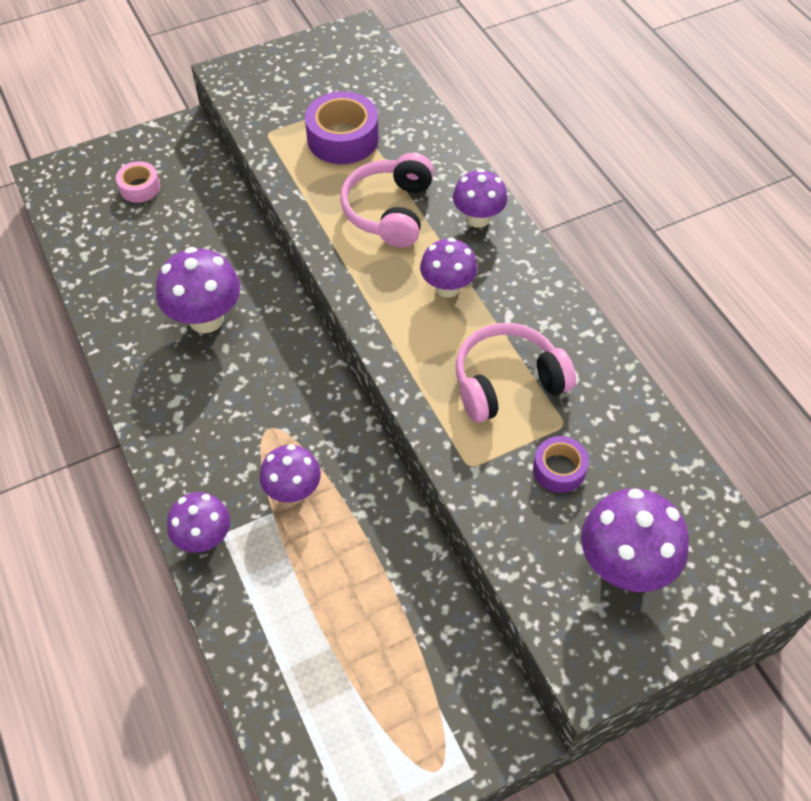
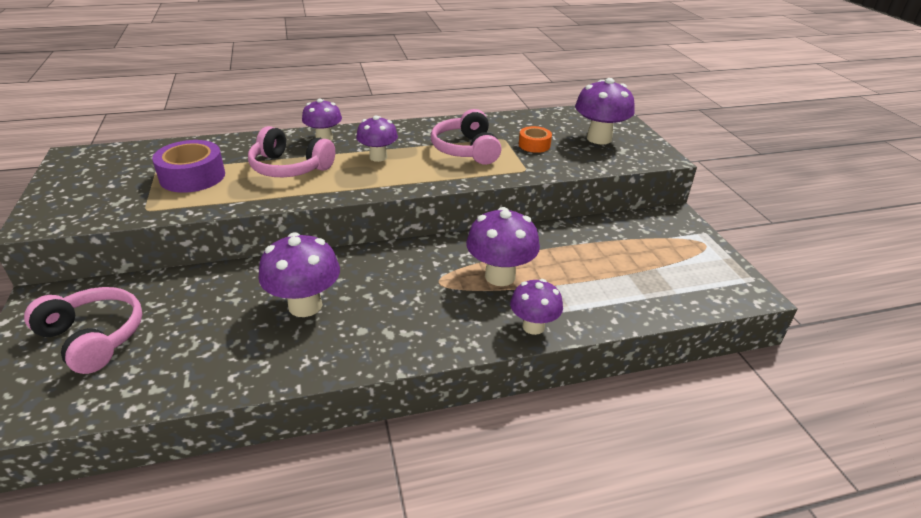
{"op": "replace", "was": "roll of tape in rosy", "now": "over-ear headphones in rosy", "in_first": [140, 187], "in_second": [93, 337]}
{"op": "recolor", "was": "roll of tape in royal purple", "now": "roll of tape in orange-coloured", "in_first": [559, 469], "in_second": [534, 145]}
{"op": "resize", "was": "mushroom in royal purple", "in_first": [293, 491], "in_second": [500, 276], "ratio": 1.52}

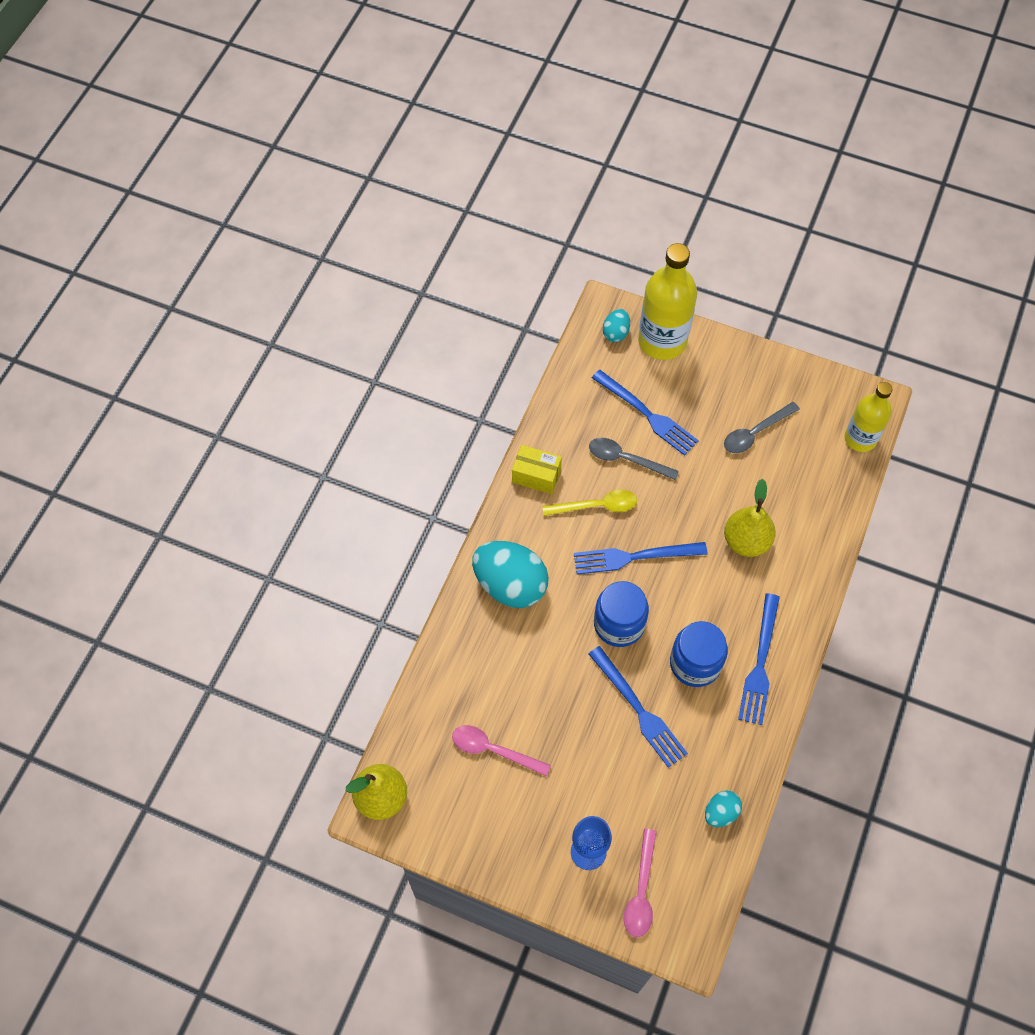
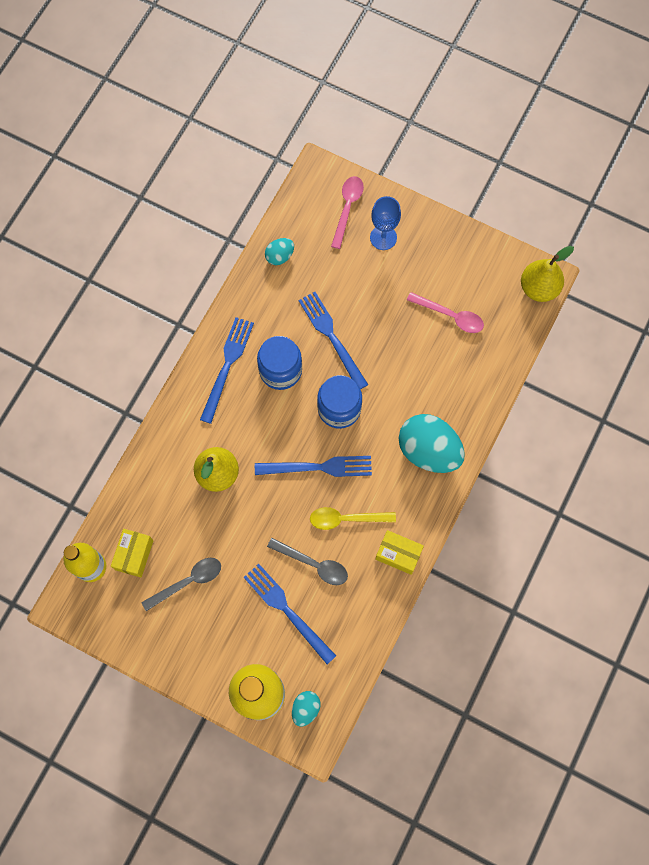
{"op": "insert", "now": "package in yellow", "in_second": [134, 555]}

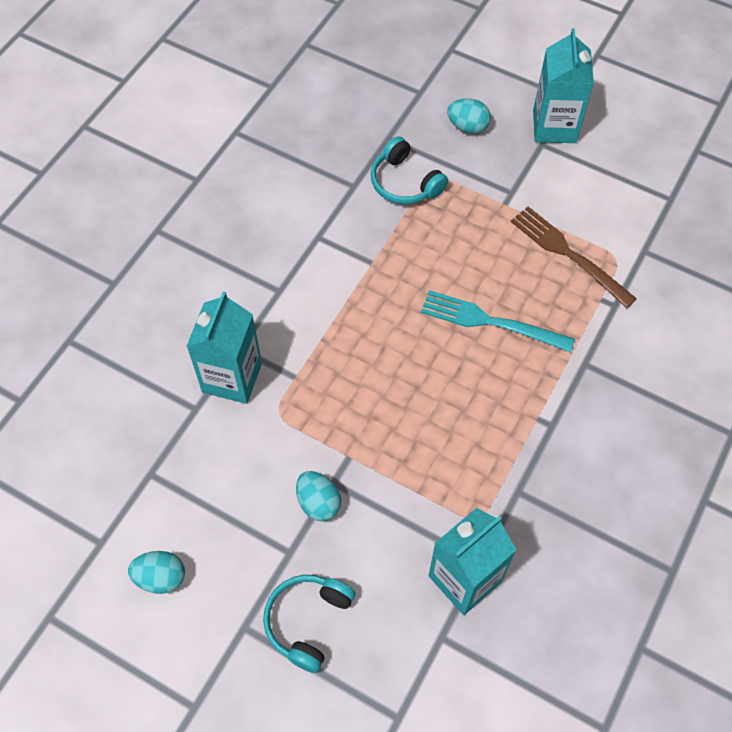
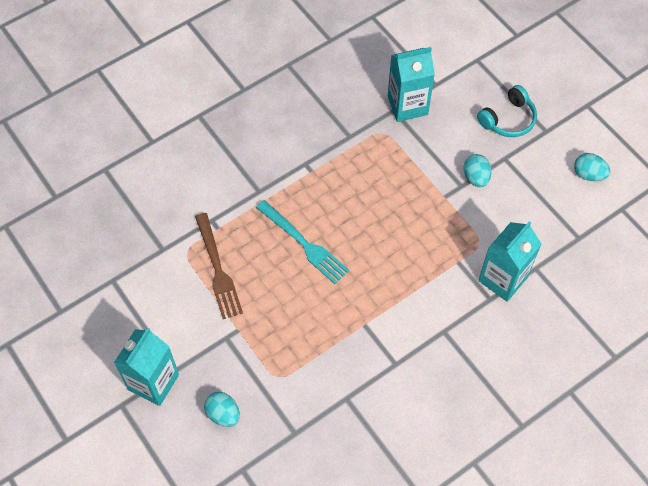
{"op": "delete", "was": "over-ear headphones in aqua", "in_first": [404, 183]}

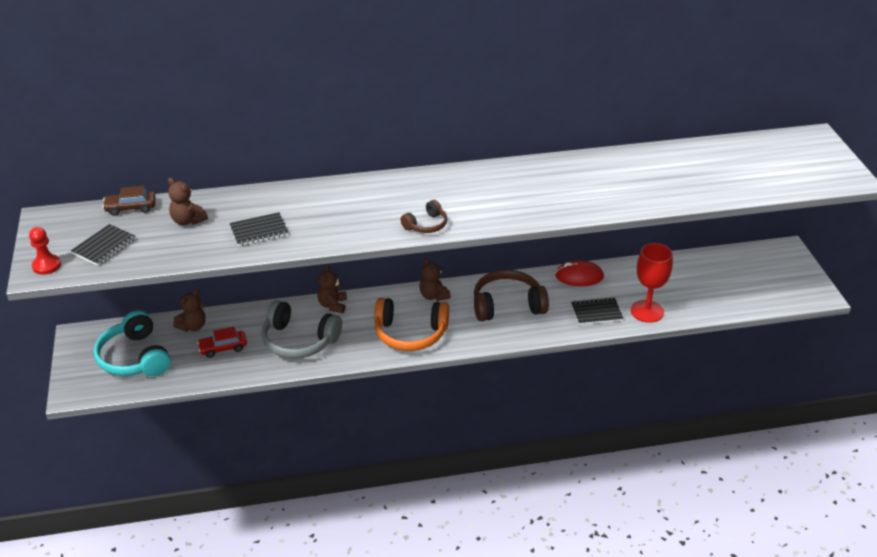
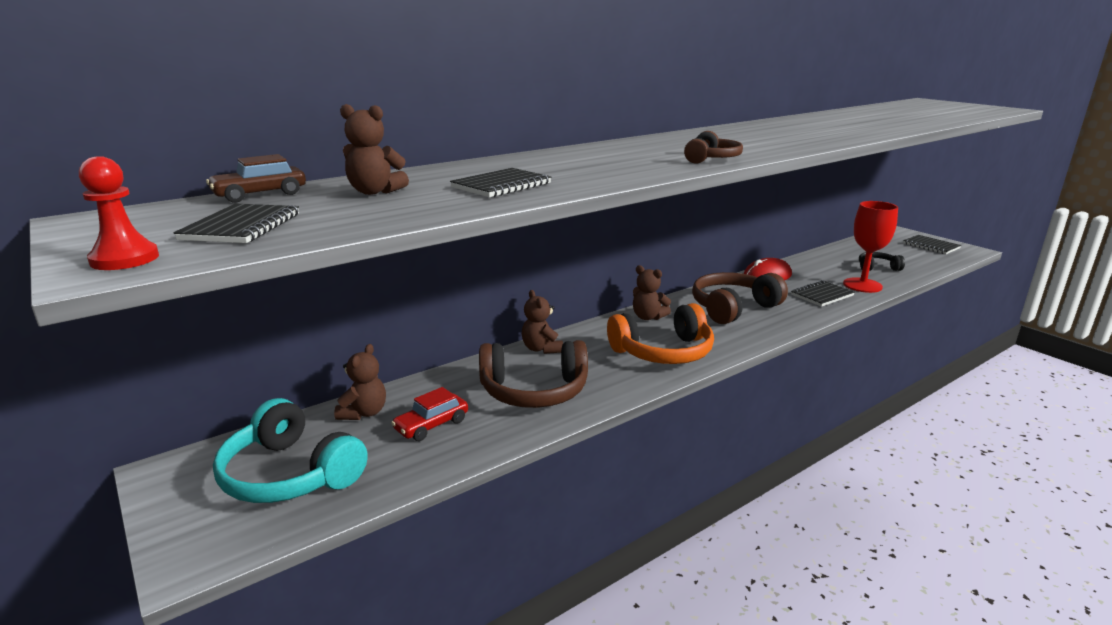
{"op": "insert", "now": "over-ear headphones in black", "in_second": [877, 267]}
{"op": "insert", "now": "exercise book in black", "in_second": [931, 246]}
{"op": "recolor", "was": "over-ear headphones in gray", "now": "over-ear headphones in brown", "in_first": [299, 341], "in_second": [534, 391]}

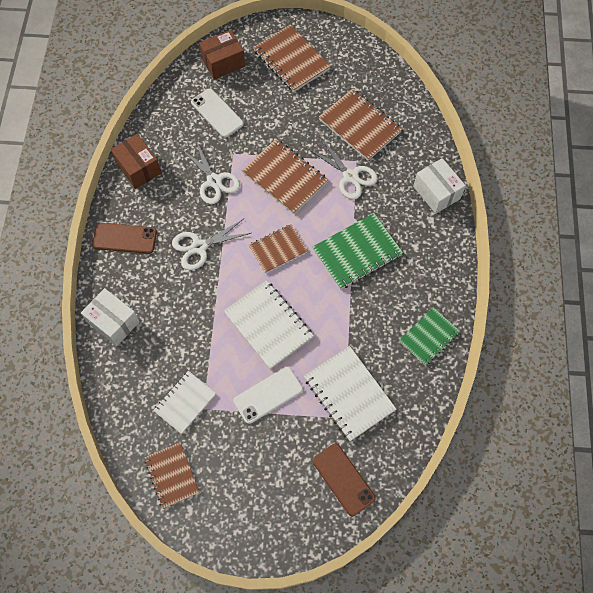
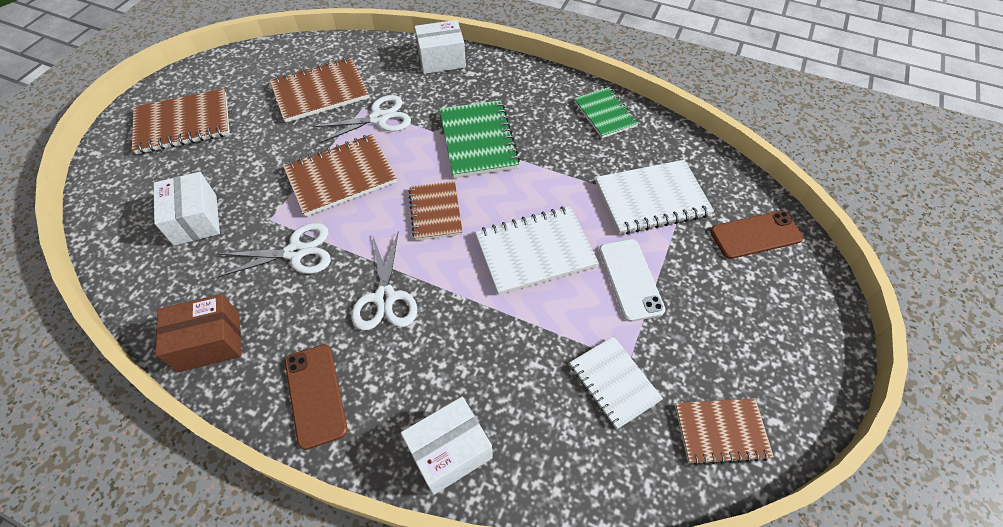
{"op": "delete", "was": "package in brown", "in_first": [223, 62]}
{"op": "replace", "was": "mobile phone in white", "now": "package in white", "in_first": [217, 113], "in_second": [195, 220]}
{"op": "rotate", "was": "mobile phone in brown", "in_first": [125, 238], "in_second": [315, 395], "clockwise": -45}

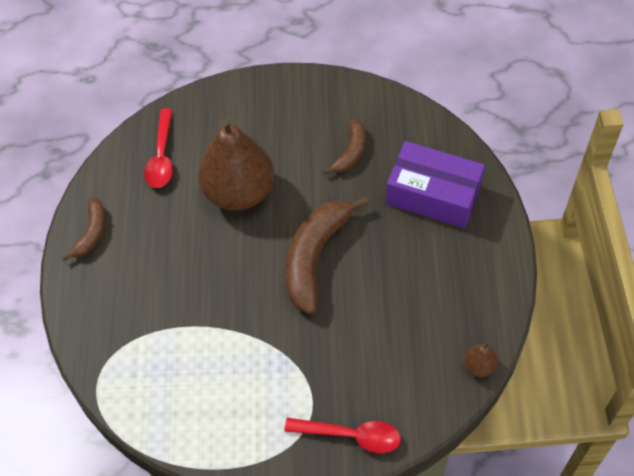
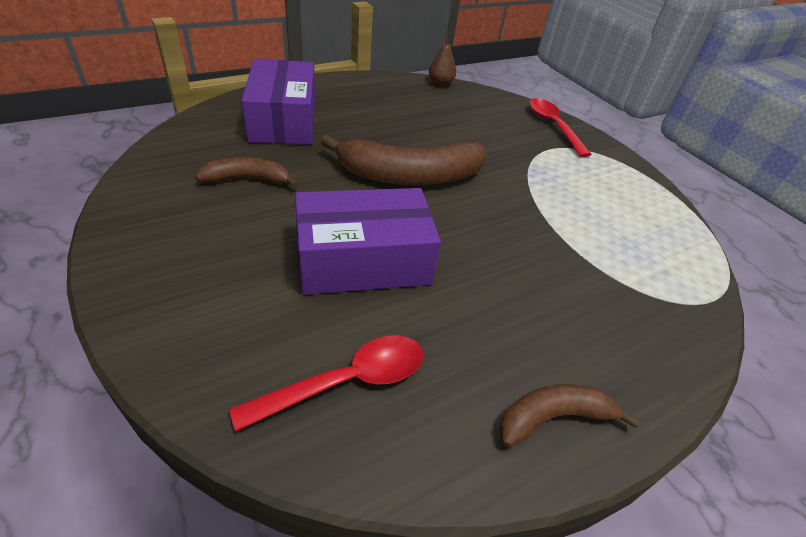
{"op": "replace", "was": "pear in brown", "now": "package in royal purple", "in_first": [238, 192], "in_second": [363, 260]}

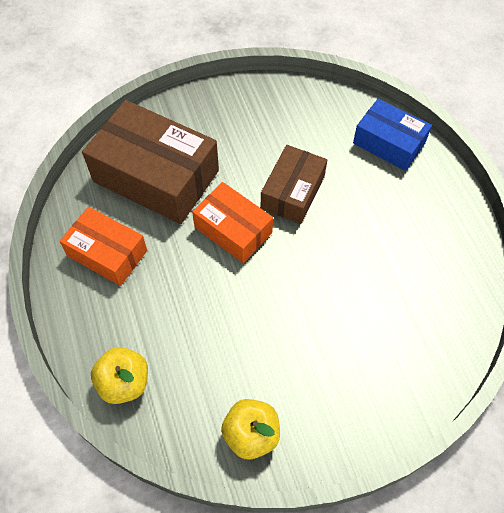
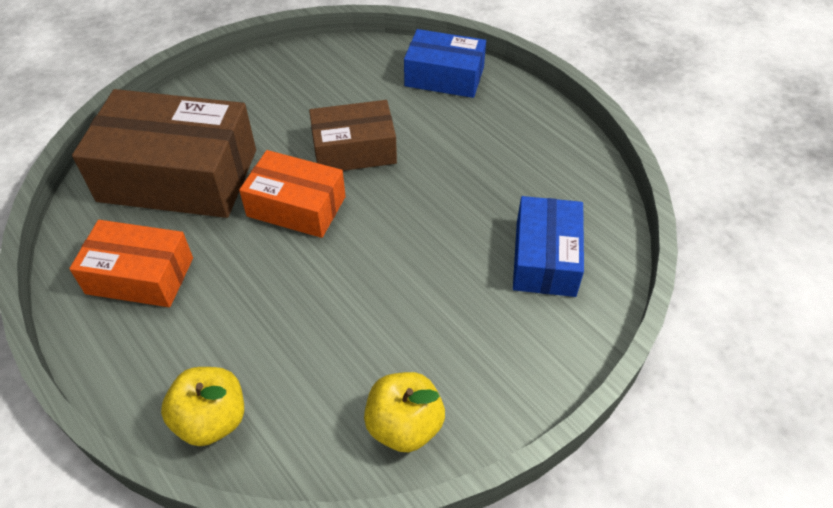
{"op": "insert", "now": "package in blue", "in_second": [545, 258]}
{"op": "rotate", "was": "package in brown", "in_first": [292, 192], "in_second": [354, 150], "clockwise": 75}

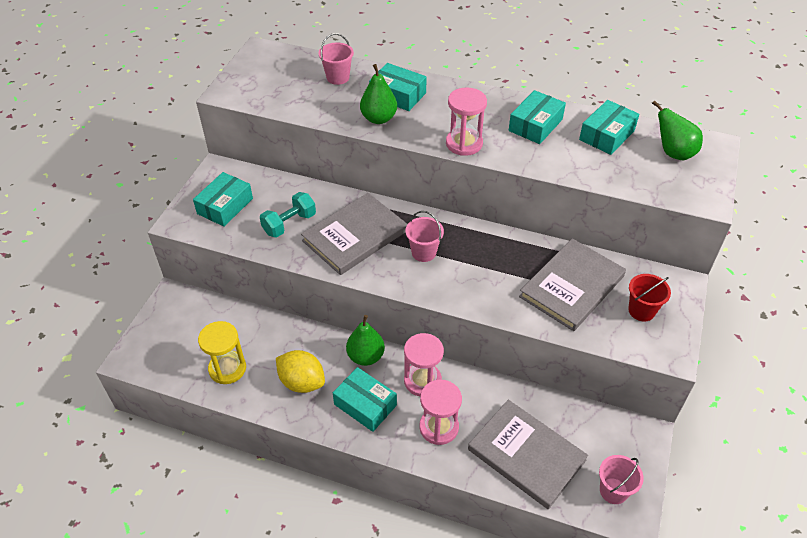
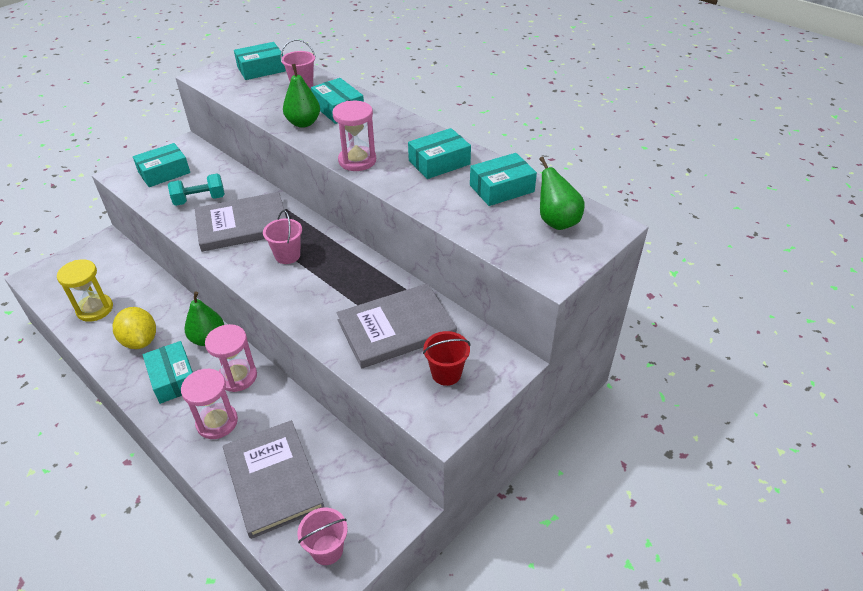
{"op": "insert", "now": "package in aqua", "in_second": [261, 69]}

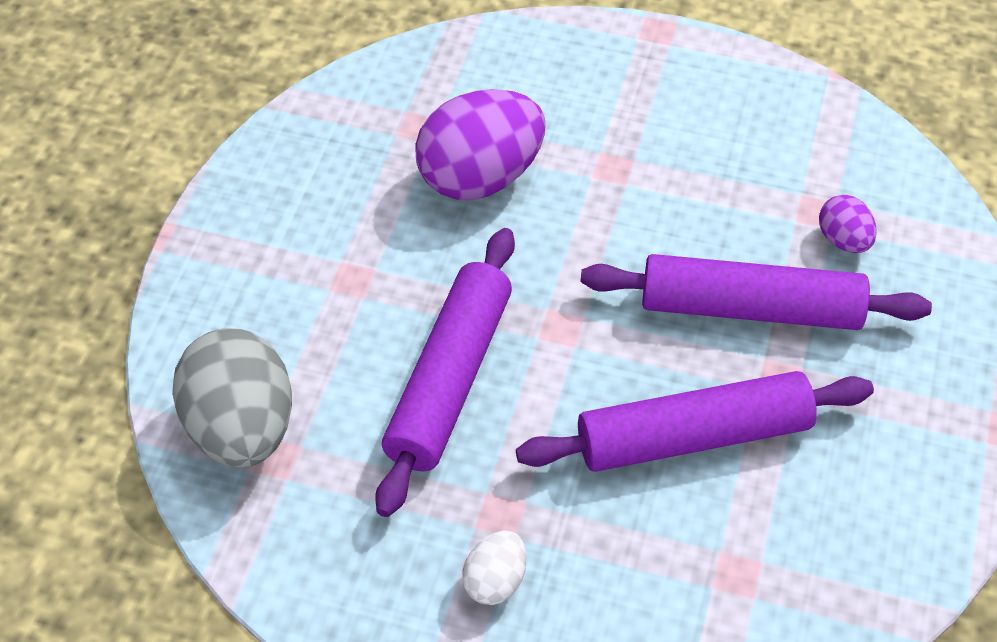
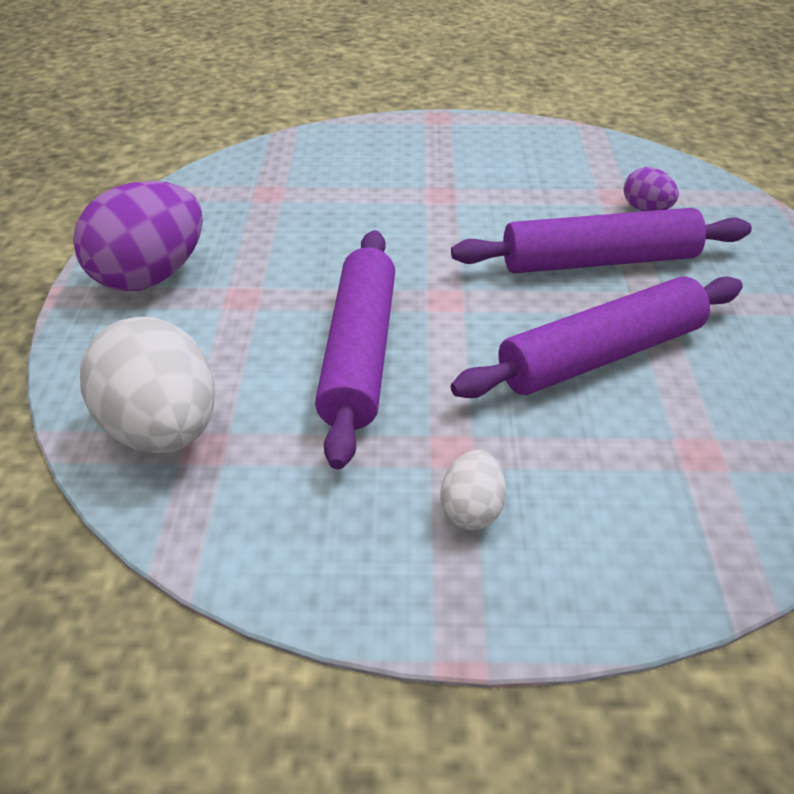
{"op": "move", "was": "egg in royal purple", "in_first": [480, 178], "in_second": [150, 276]}
{"op": "recolor", "was": "egg in gray", "now": "egg in white", "in_first": [241, 429], "in_second": [162, 429]}

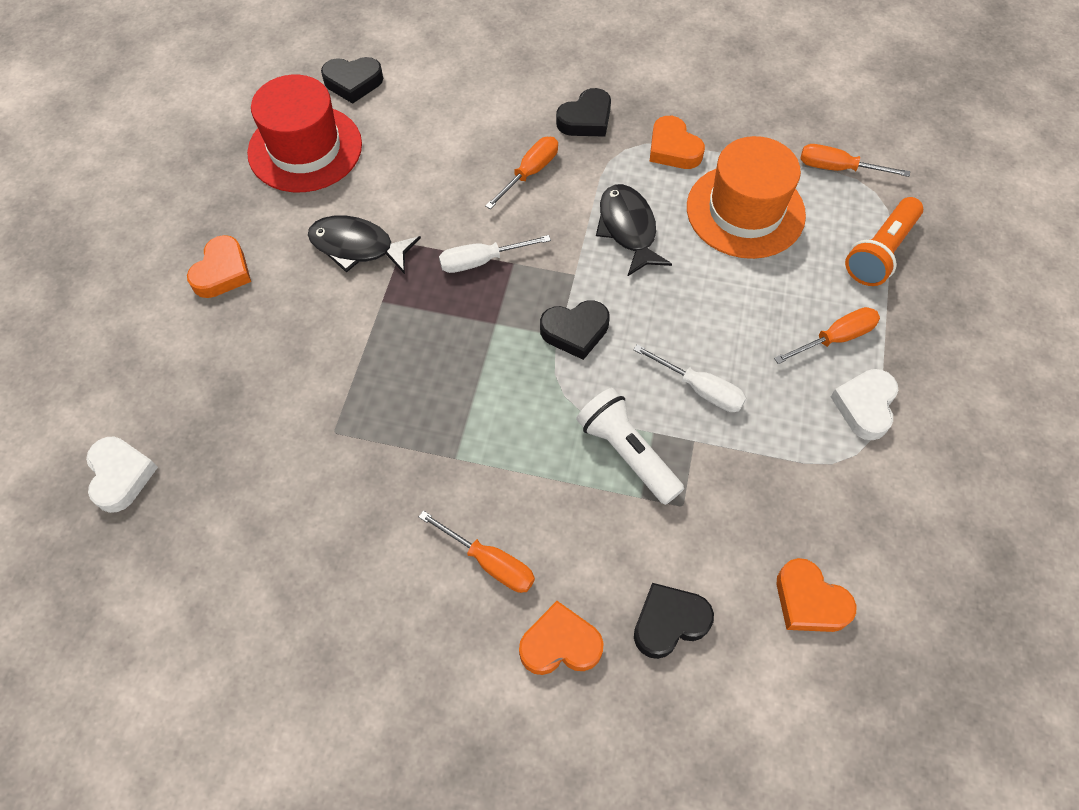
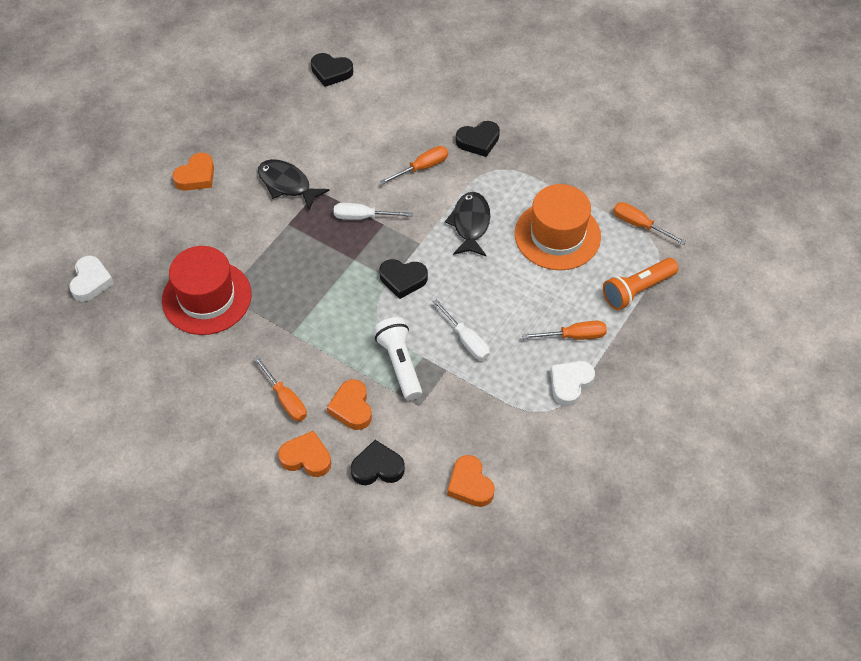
{"op": "move", "was": "hat in crimson", "in_first": [305, 149], "in_second": [206, 297]}
{"op": "move", "was": "heart in orange-coloured", "in_first": [673, 149], "in_second": [351, 408]}

